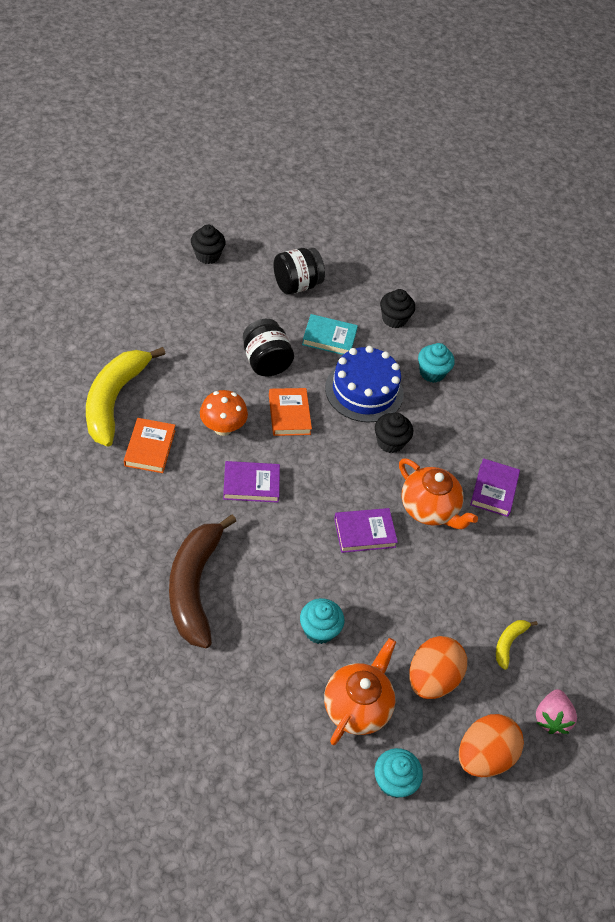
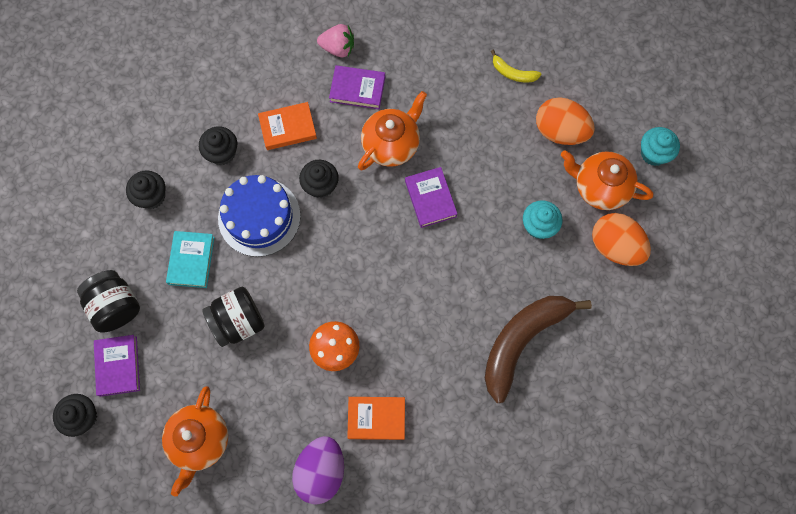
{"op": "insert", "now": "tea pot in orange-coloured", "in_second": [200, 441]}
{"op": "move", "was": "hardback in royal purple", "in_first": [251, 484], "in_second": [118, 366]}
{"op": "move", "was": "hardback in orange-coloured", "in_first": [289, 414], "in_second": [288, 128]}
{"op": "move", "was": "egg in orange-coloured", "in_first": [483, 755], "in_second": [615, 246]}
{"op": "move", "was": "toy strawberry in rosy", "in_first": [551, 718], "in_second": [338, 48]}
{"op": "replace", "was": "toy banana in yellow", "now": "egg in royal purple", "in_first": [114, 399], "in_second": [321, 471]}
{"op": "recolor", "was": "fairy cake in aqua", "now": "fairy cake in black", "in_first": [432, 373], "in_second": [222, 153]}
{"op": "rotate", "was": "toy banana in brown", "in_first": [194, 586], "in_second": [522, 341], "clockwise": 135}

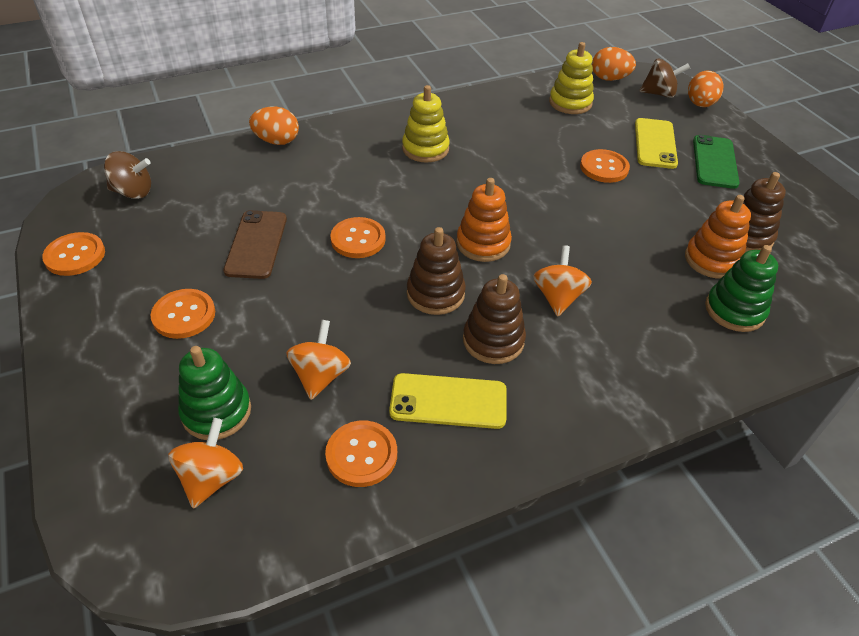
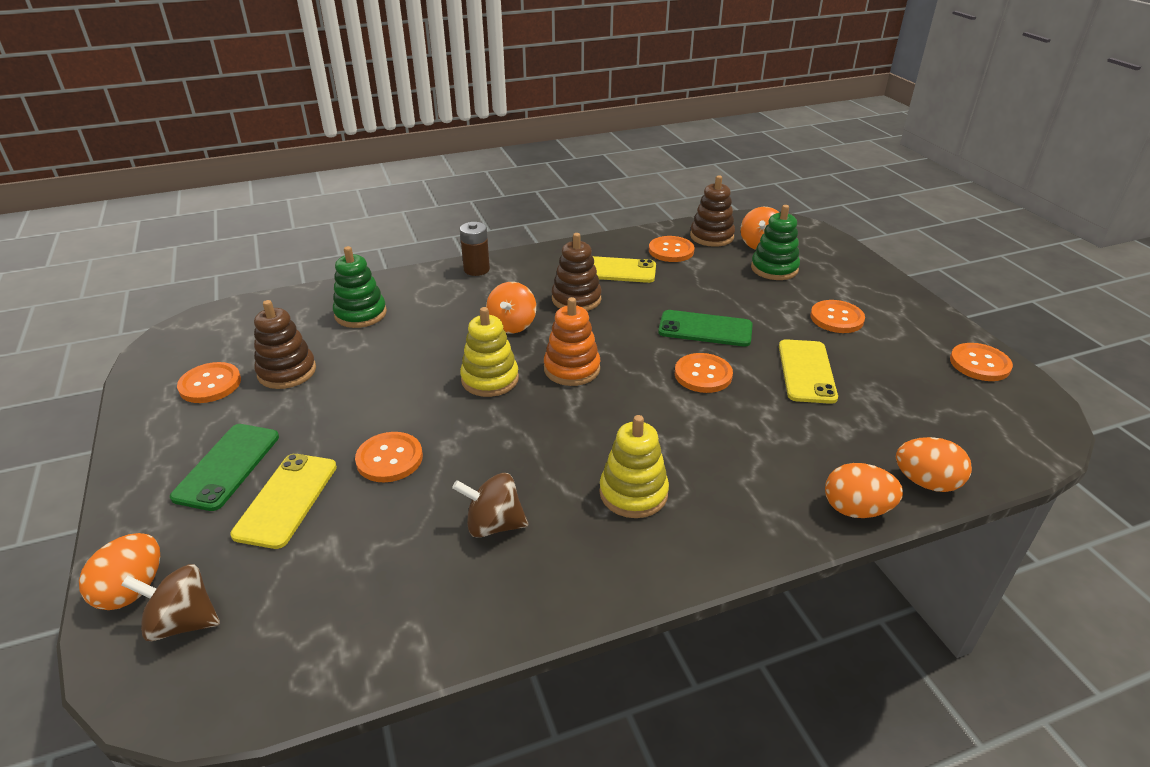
{"op": "delete", "was": "toy top in orange-coloured", "in_first": [320, 375]}
{"op": "delete", "was": "stacking rings in orange-coloured", "in_first": [712, 260]}
{"op": "insert", "now": "shirt button in orange-coloured", "in_second": [210, 384]}
{"op": "insert", "now": "AA battery in brown", "in_second": [476, 269]}
{"op": "insert", "now": "mobile phone in leaf-green", "in_second": [705, 329]}
{"op": "move", "was": "toy top in brown", "in_first": [133, 192], "in_second": [493, 525]}
{"op": "move", "was": "stacking rings in brown", "in_first": [435, 294], "in_second": [711, 236]}
{"op": "move", "was": "stacking rings in yellow", "in_first": [570, 103], "in_second": [490, 379]}
{"op": "move", "was": "egg in orange-coloured", "in_first": [609, 79], "in_second": [926, 482]}
{"op": "recolor", "was": "mobile phone in brown", "now": "mobile phone in yellow", "in_first": [256, 244], "in_second": [806, 371]}

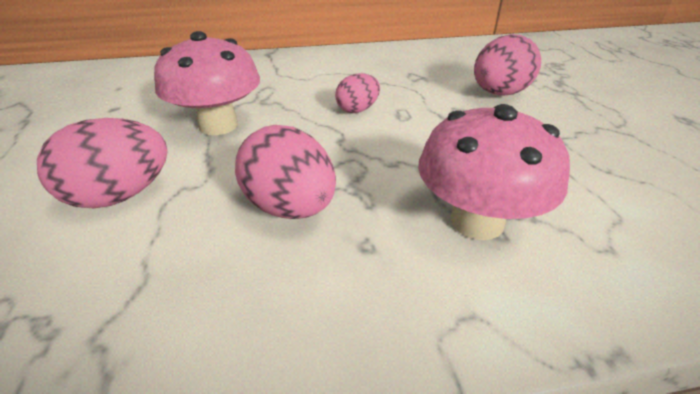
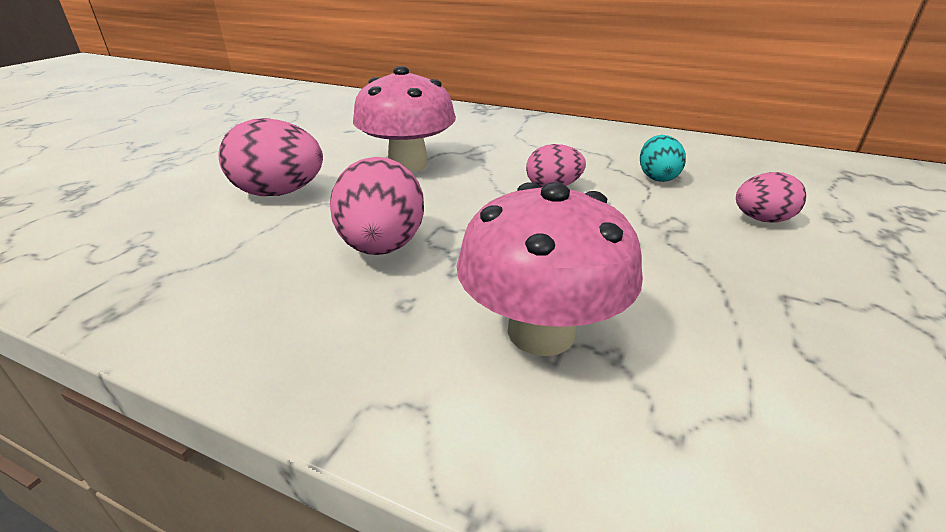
{"op": "insert", "now": "egg in aqua", "in_second": [657, 177]}
{"op": "resize", "was": "egg in rosy", "in_first": [499, 93], "in_second": [762, 219], "ratio": 0.6}

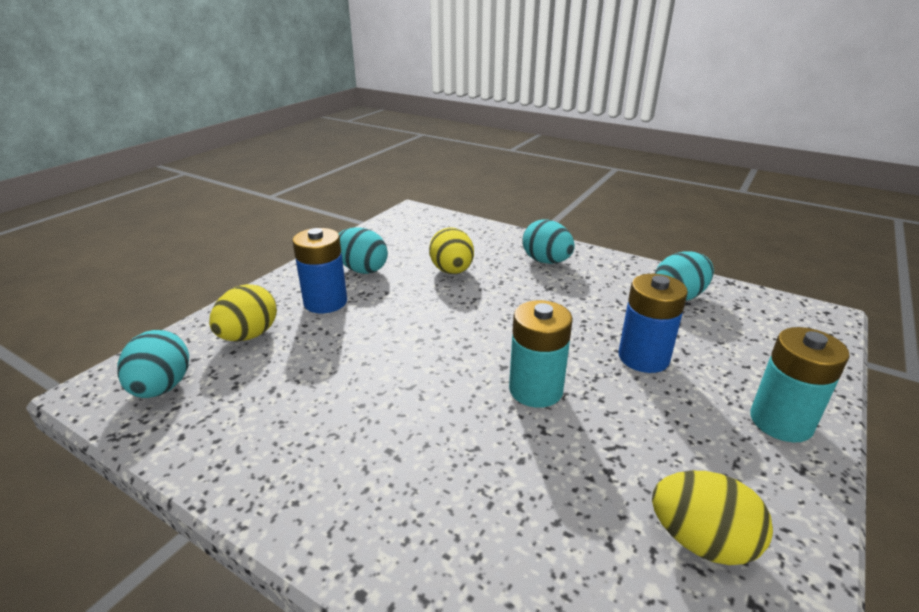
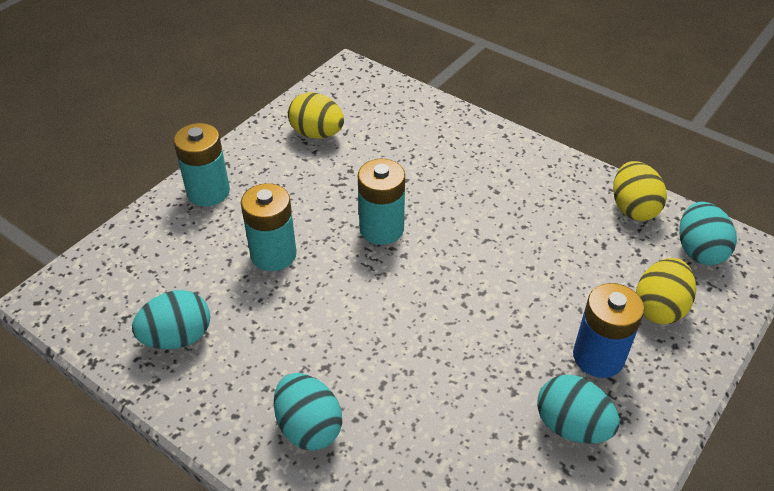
{"op": "move", "was": "egg in yellow", "in_first": [452, 271], "in_second": [633, 208]}
{"op": "recolor", "was": "AA battery in blue", "now": "AA battery in aqua", "in_first": [643, 358], "in_second": [273, 254]}

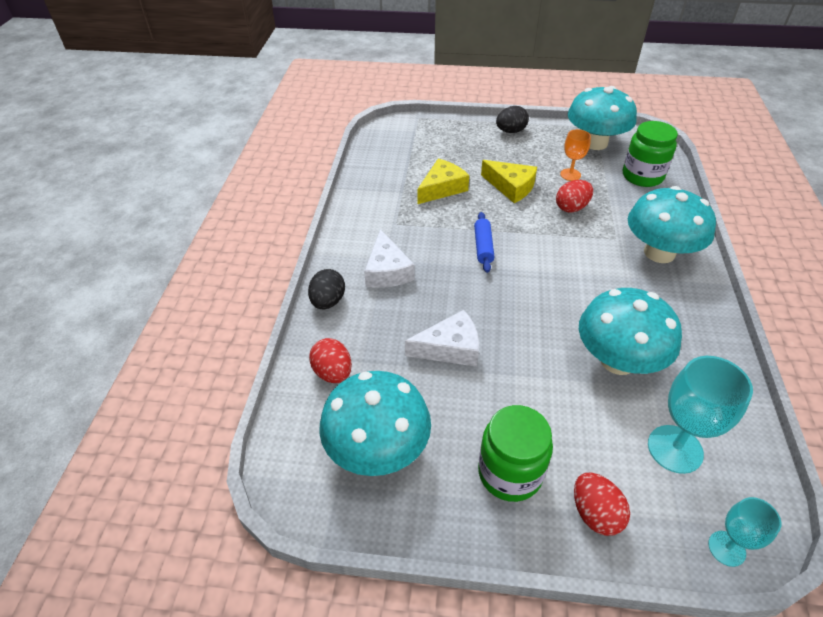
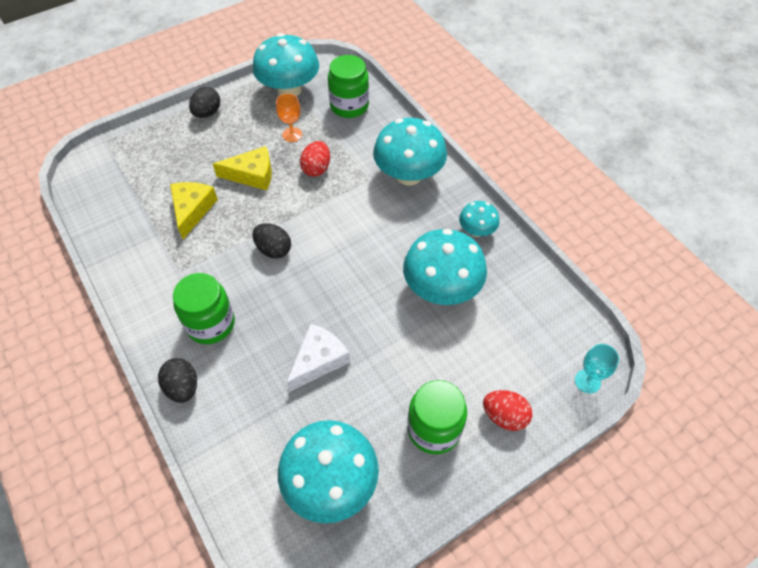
{"op": "delete", "was": "egg in crimson", "in_first": [333, 373]}
{"op": "delete", "was": "chalice in aqua", "in_first": [675, 449]}
{"op": "insert", "now": "mushroom in aqua", "in_second": [477, 230]}
{"op": "replace", "was": "cheese in white", "now": "jar in leaf-green", "in_first": [387, 271], "in_second": [210, 324]}
{"op": "replace", "was": "rolling pin in blue", "now": "egg in black", "in_first": [483, 247], "in_second": [273, 249]}

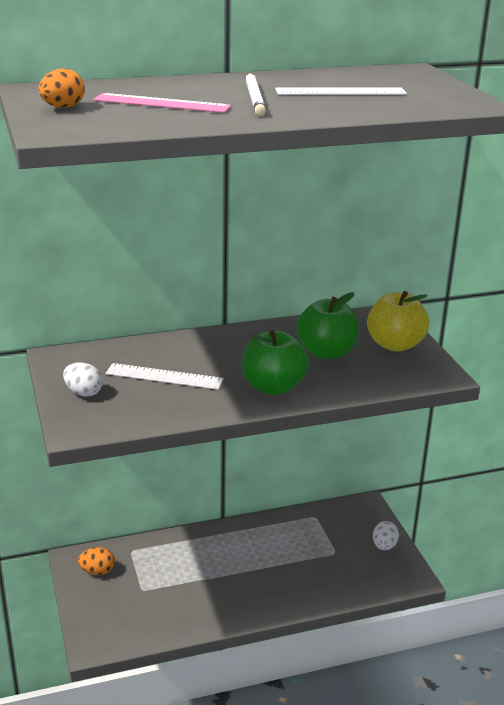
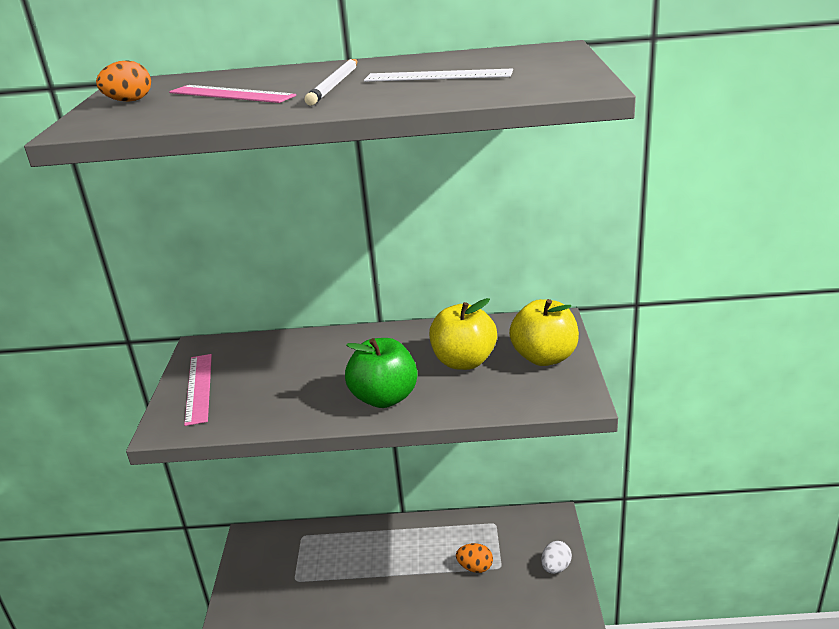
{"op": "delete", "was": "measuring stick in white", "in_first": [164, 376]}
{"op": "move", "was": "egg in orange-coloured", "in_first": [97, 571], "in_second": [475, 567]}
{"op": "replace", "was": "egg in white", "now": "measuring stick in rosy", "in_first": [83, 393], "in_second": [199, 388]}
{"op": "recolor", "was": "apple in leaf-green", "now": "apple in yellow", "in_first": [326, 352], "in_second": [464, 361]}

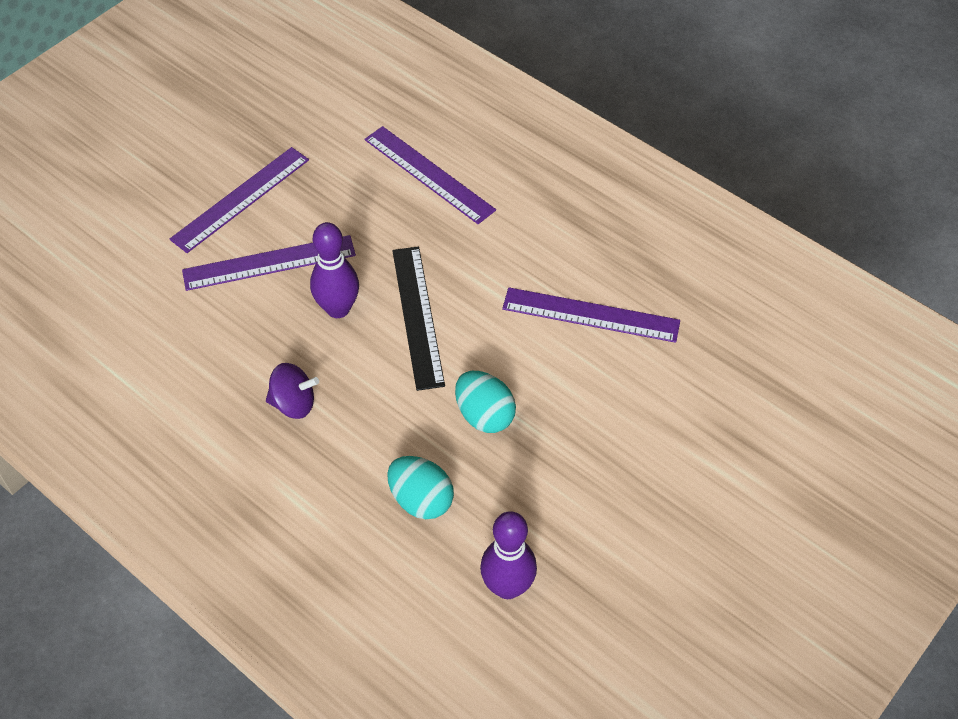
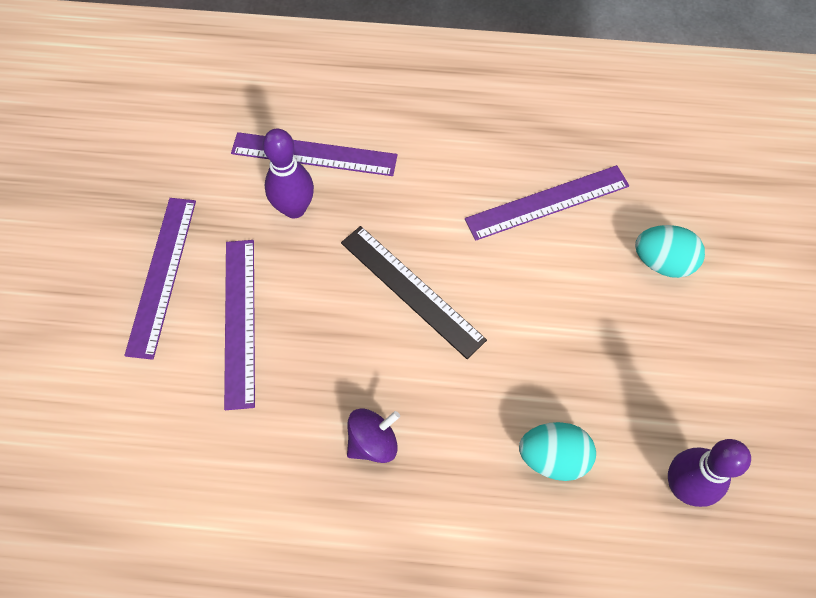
{"op": "move", "was": "bowling pin in royal purple", "in_first": [338, 309], "in_second": [294, 208]}
{"op": "move", "was": "egg in aqua", "in_first": [484, 415], "in_second": [662, 262]}
{"op": "rotate", "was": "measuring stick in royal purple", "in_first": [269, 263], "in_second": [239, 321], "clockwise": -45}

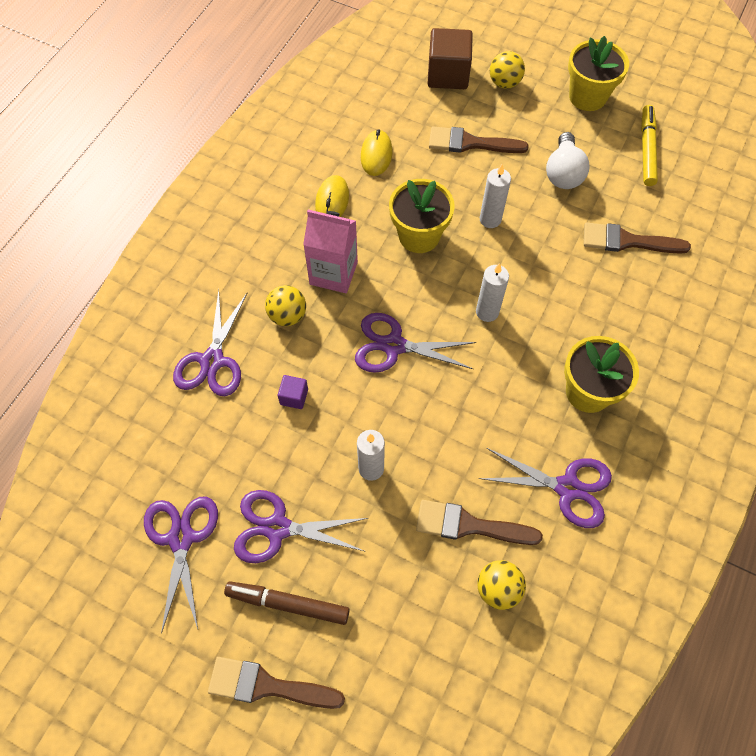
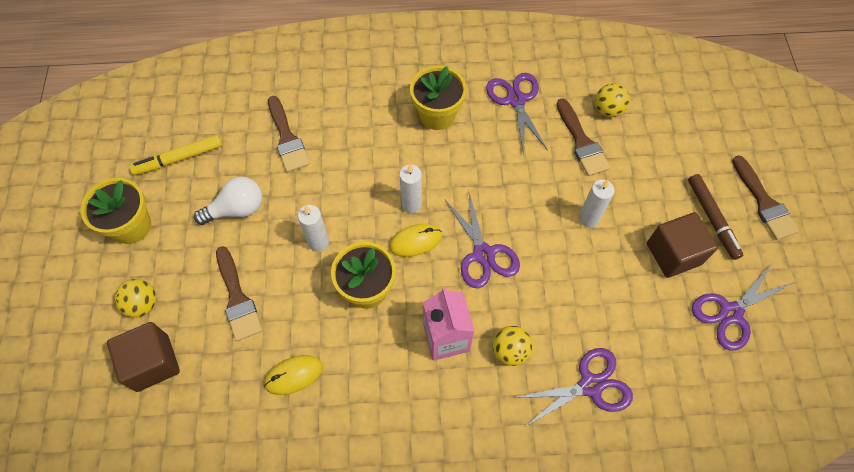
{"op": "delete", "was": "cube in royal purple", "in_first": [294, 397]}
{"op": "move", "was": "computer mouse in yellow", "in_first": [332, 201], "in_second": [415, 241]}
{"op": "replace", "was": "shears in royal purple", "now": "cube in brown", "in_first": [277, 528], "in_second": [673, 254]}

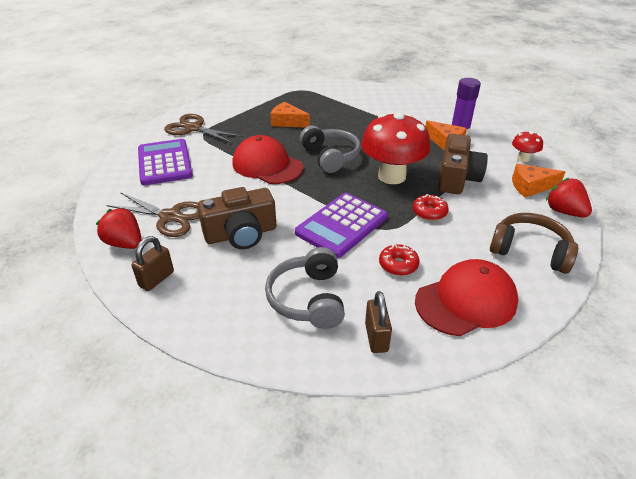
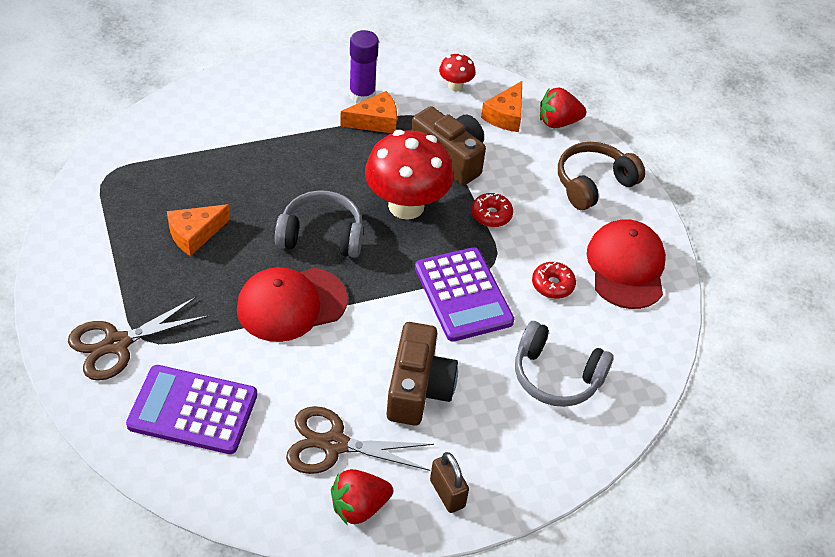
{"op": "delete", "was": "small lock in brown", "in_first": [376, 337]}
{"op": "rotate", "was": "shears in brown", "in_first": [170, 217], "in_second": [334, 444], "clockwise": -135}

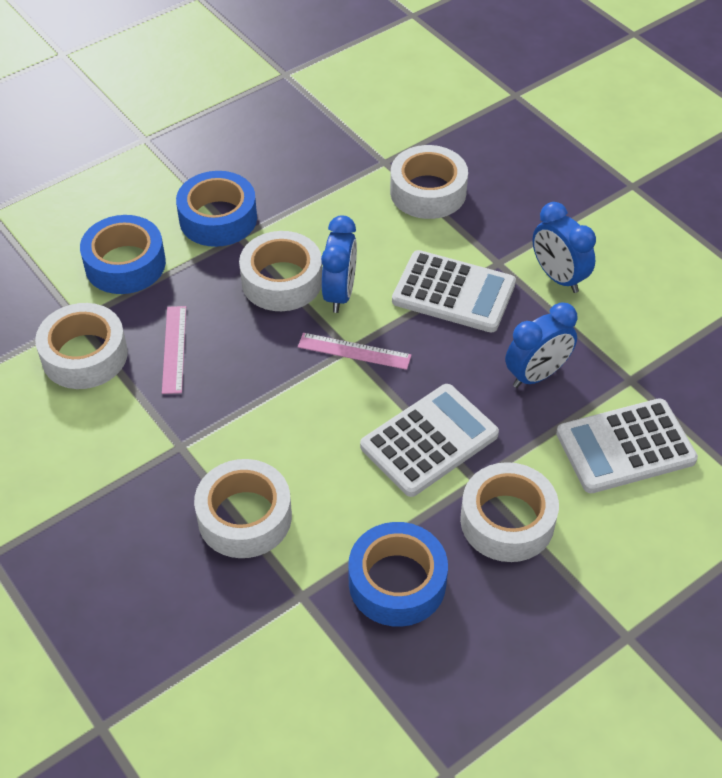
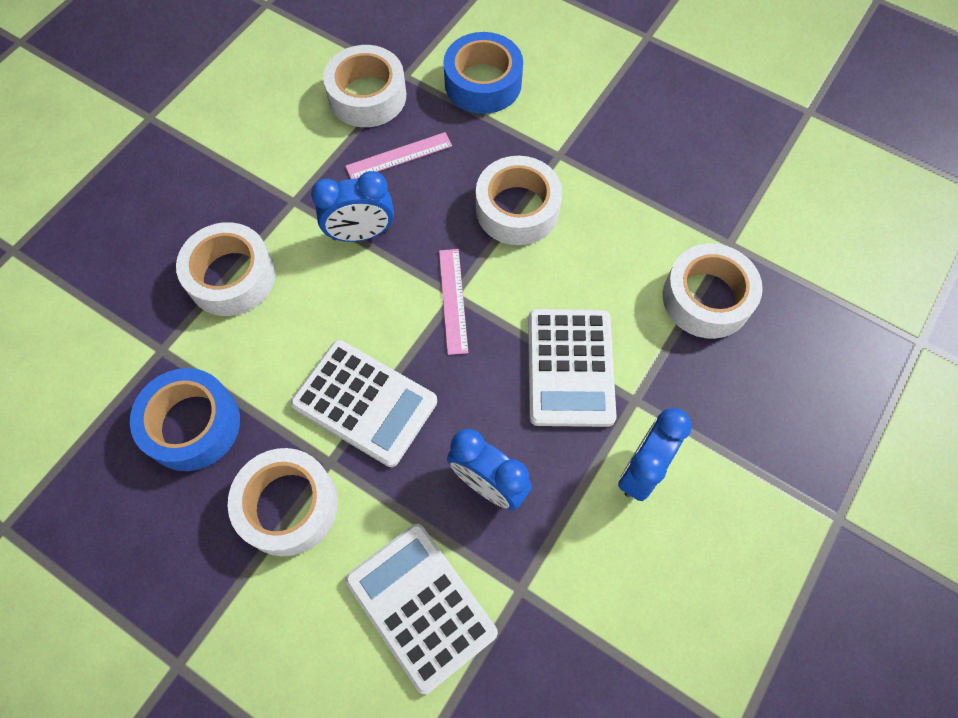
{"op": "delete", "was": "roll of tape in blue", "in_first": [218, 218]}
{"op": "move", "was": "bedside clock in blue", "in_first": [339, 294], "in_second": [361, 234]}

